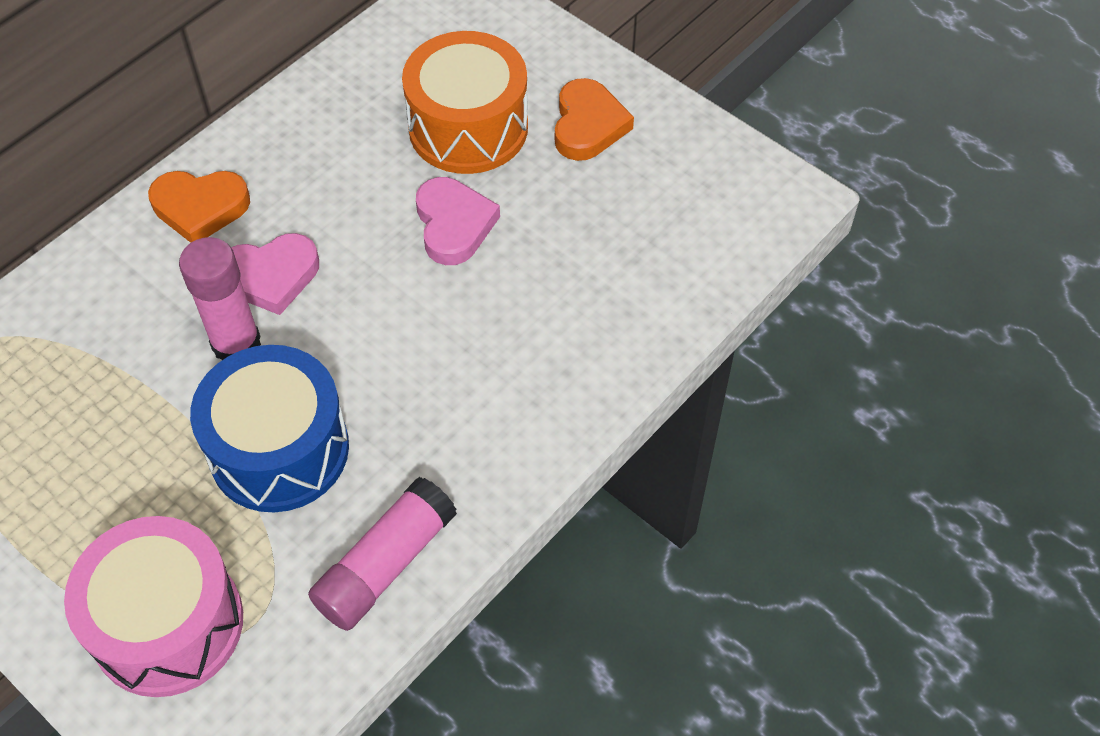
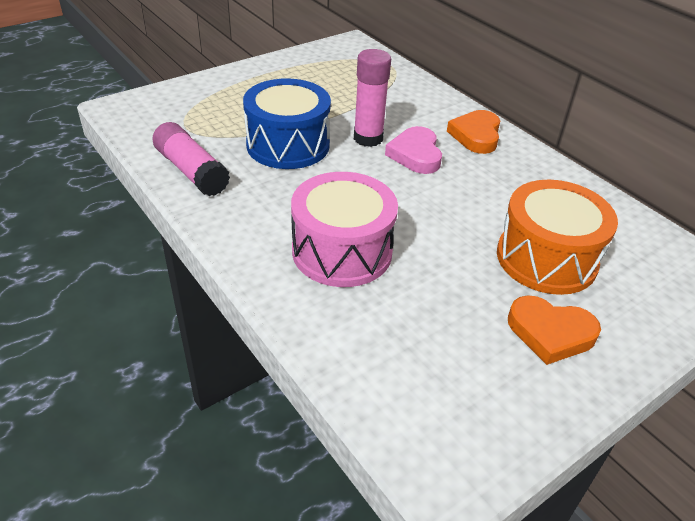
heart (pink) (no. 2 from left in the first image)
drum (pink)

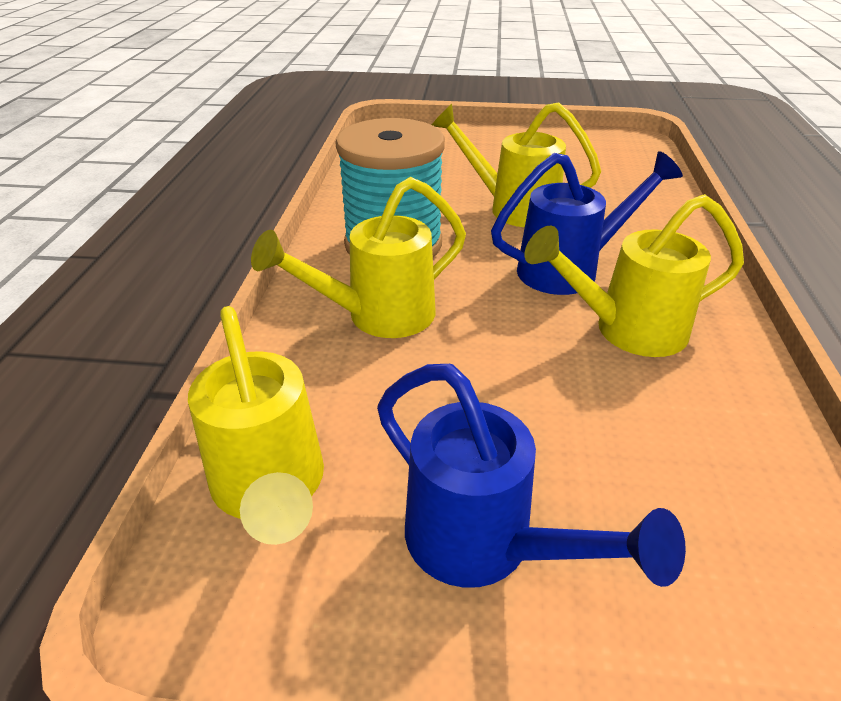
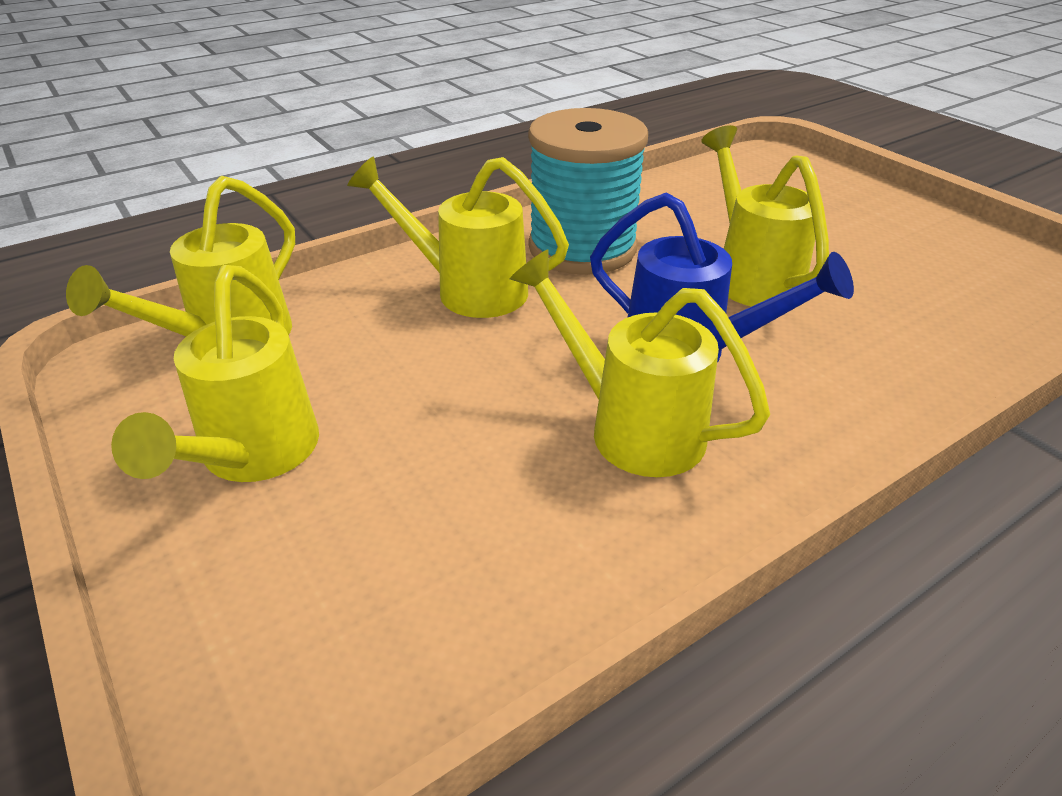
watering can (yellow) (no. 2 from left)

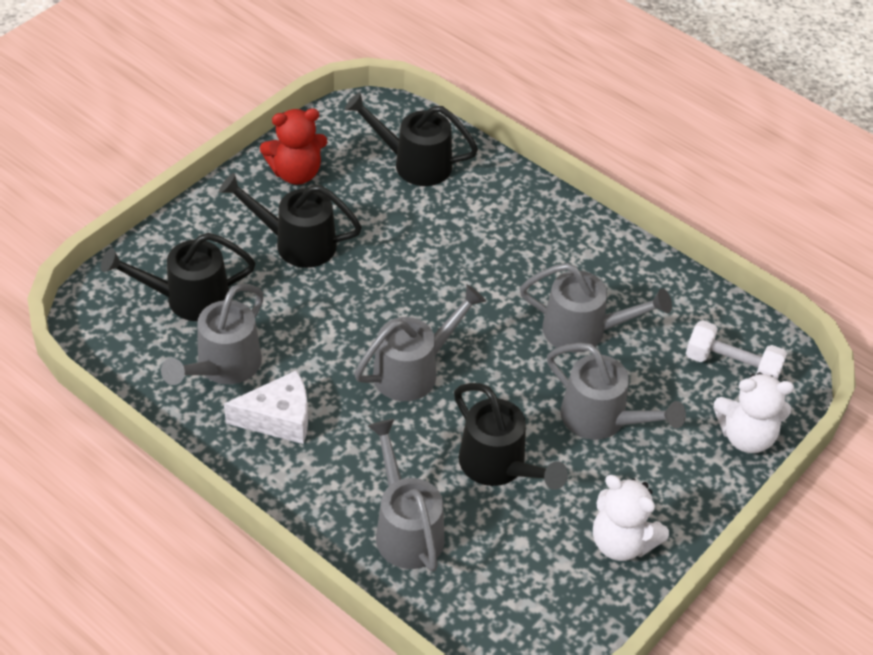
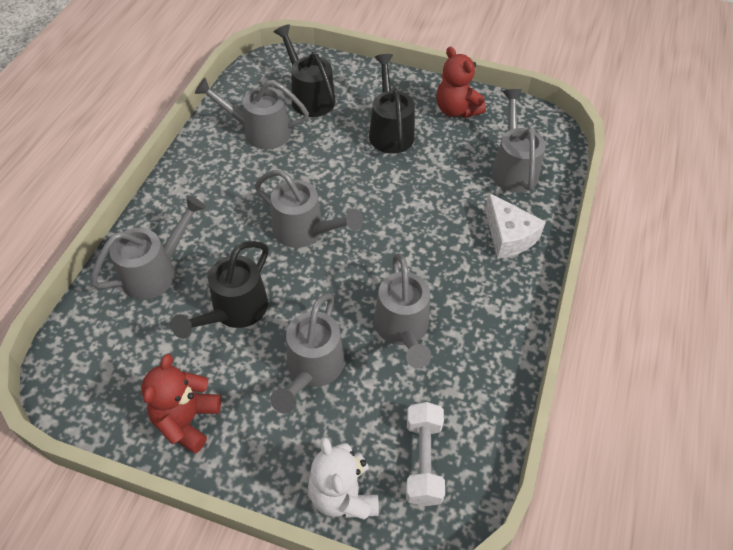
cheese (white)
watering can (grey) (no. 6 from left)
teddy bear (red) (no. 1 from left)

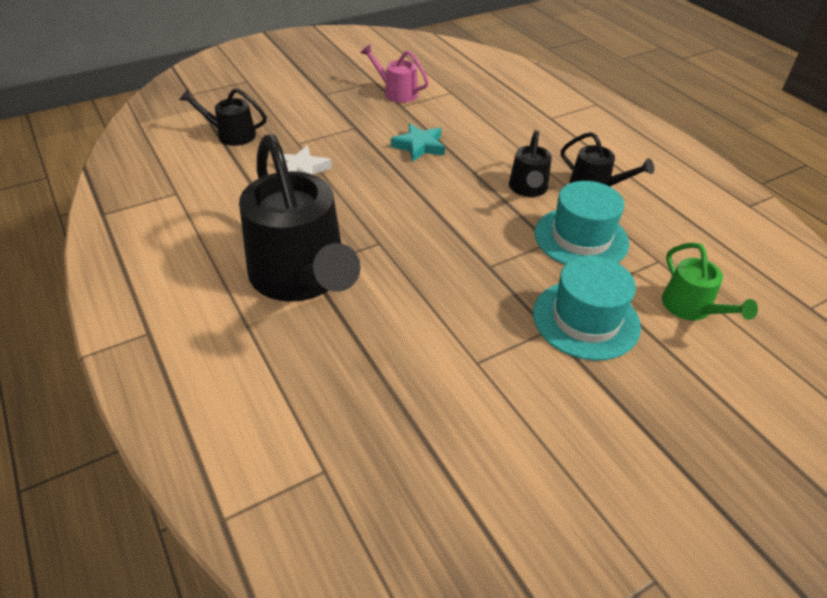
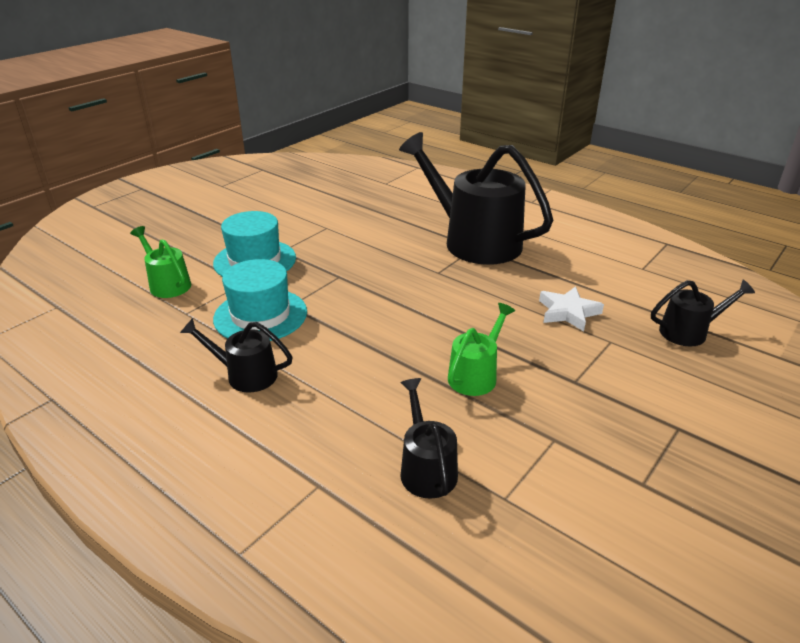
watering can (pink)
watering can (black) (no. 2 from left)
watering can (green) (no. 2 from left)

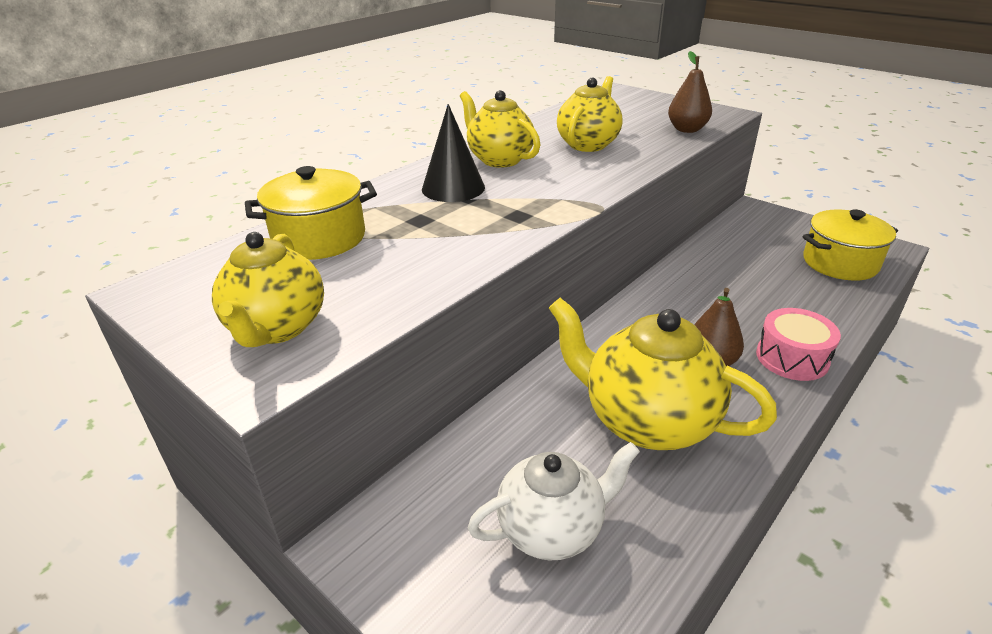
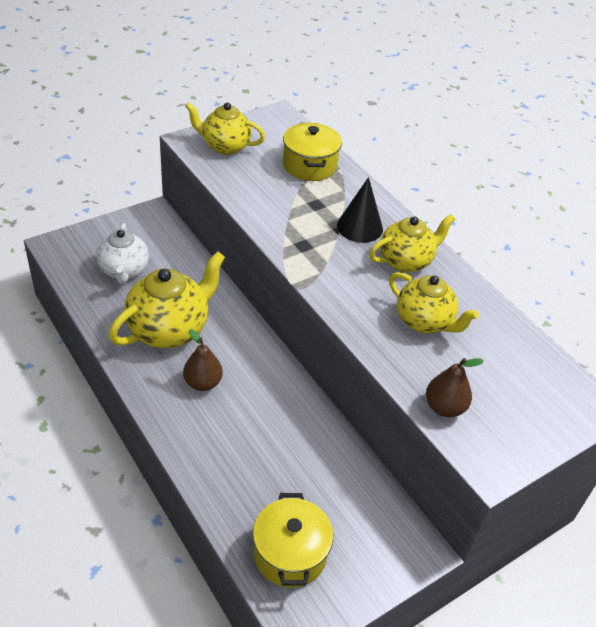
drum (pink)

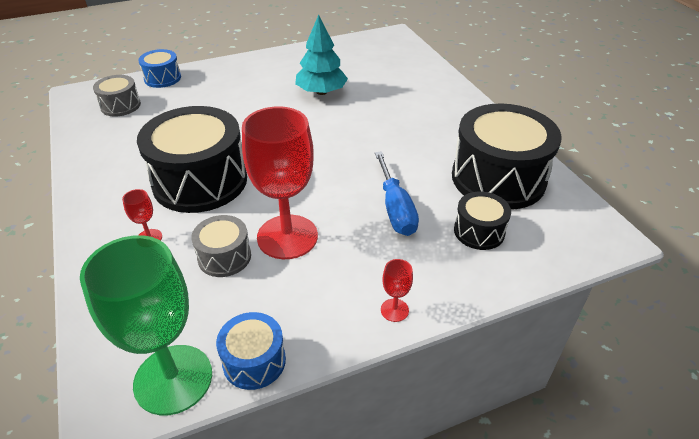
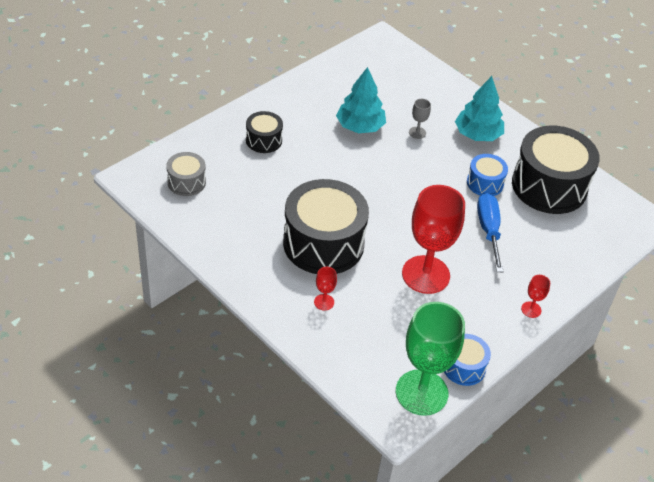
drum (grey) (no. 2 from left in the first image)
goblet (grey)
tree (turquoise) (no. 2 from left)
drum (blue) (no. 2 from left)
drum (black) (no. 1 from left)
screwdriver (blue)

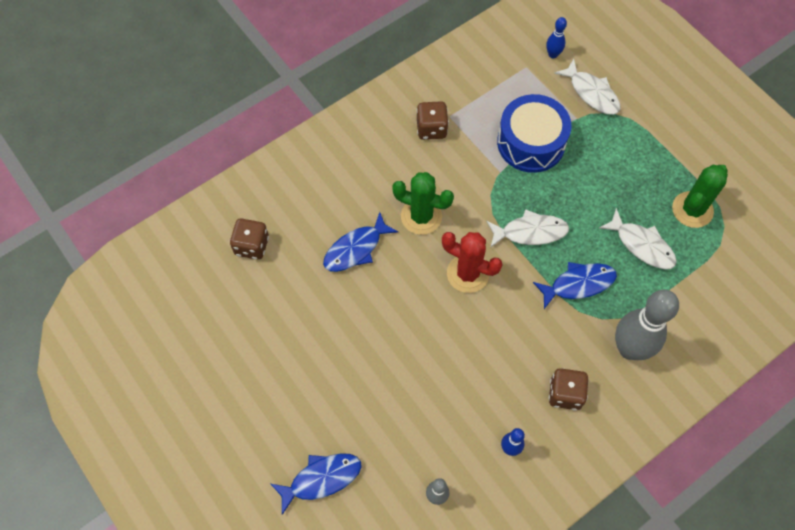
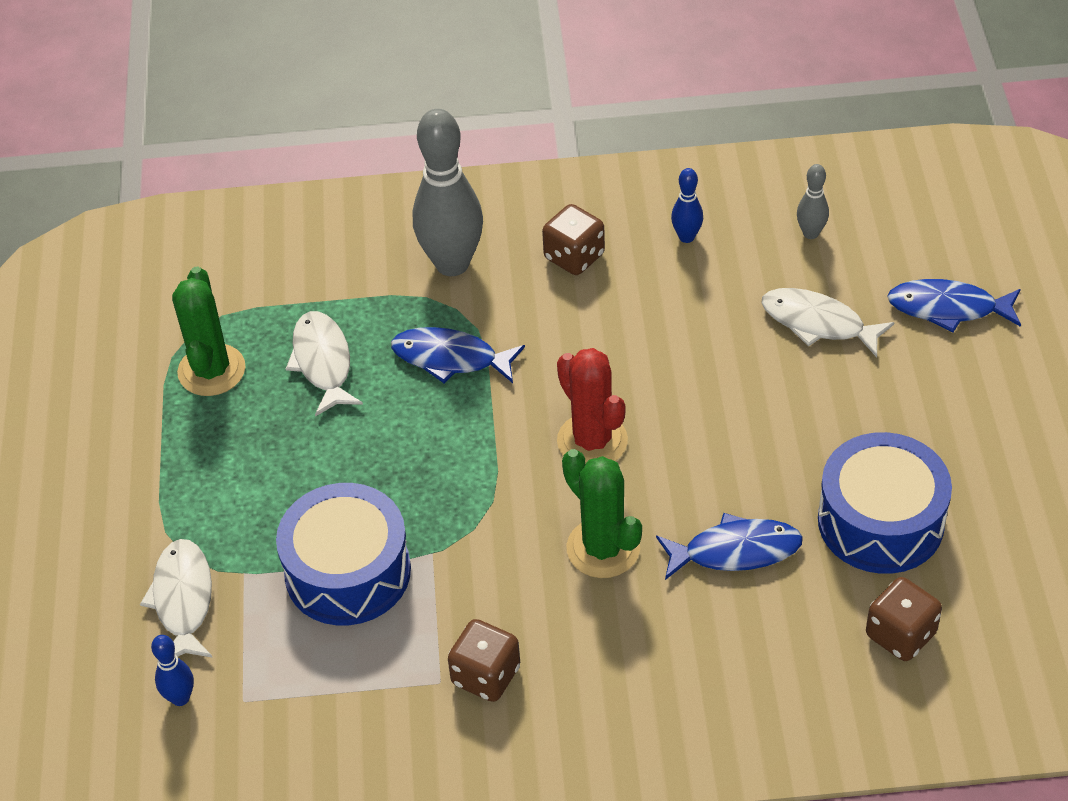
drum (blue) (no. 2 from left)
fish (white) (no. 3 from left)
cactus (green) (no. 1 from left)

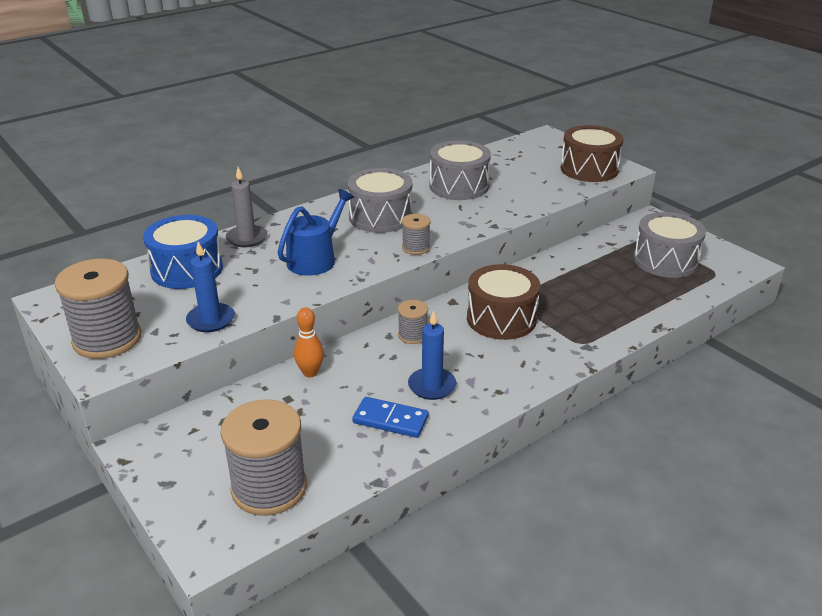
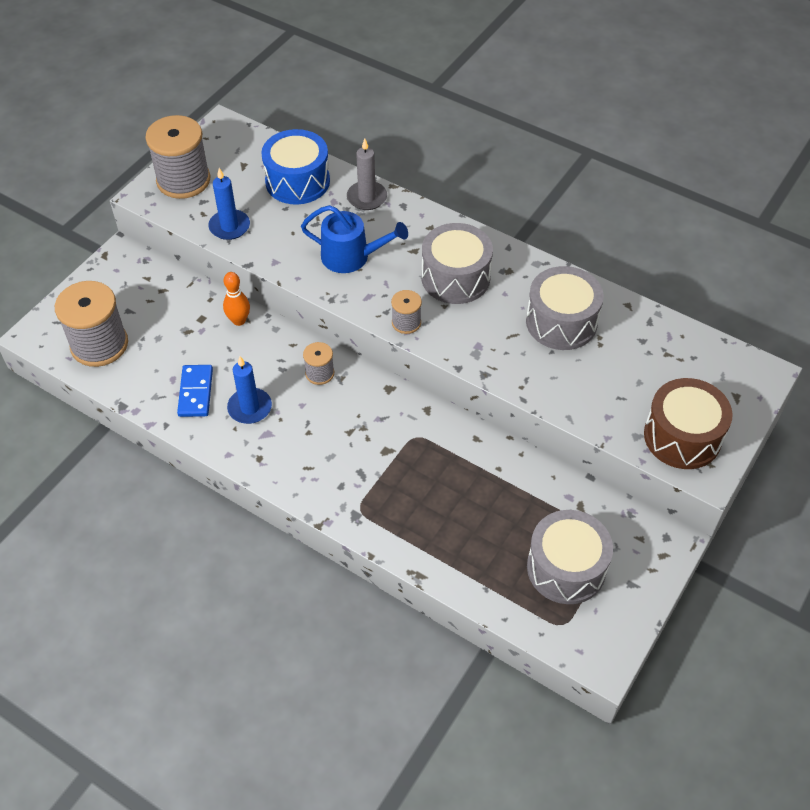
drum (brown) (no. 1 from left in the first image)

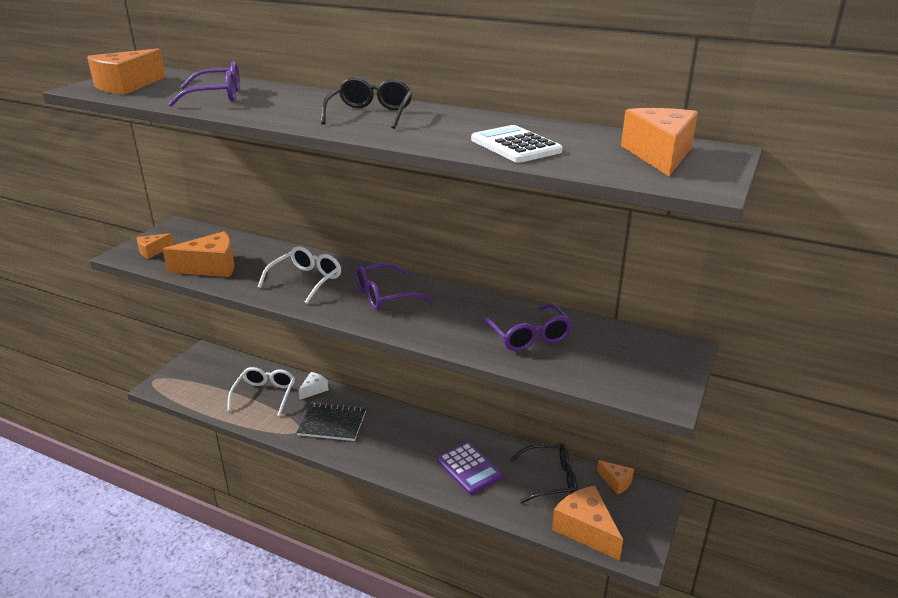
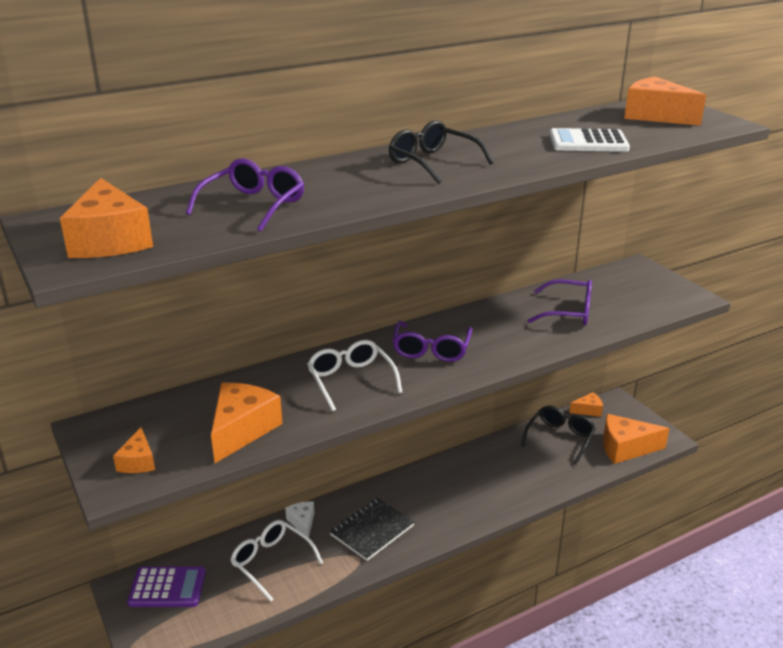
calculator (purple)

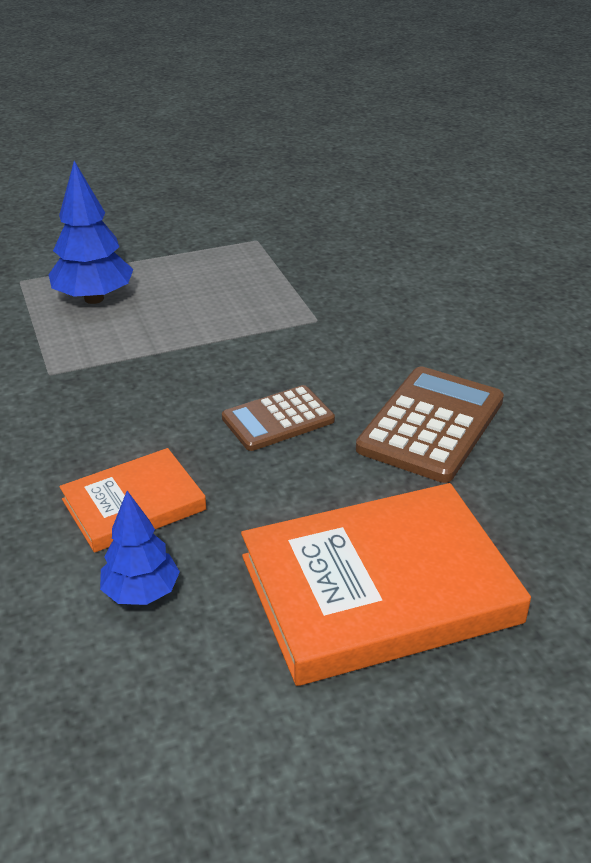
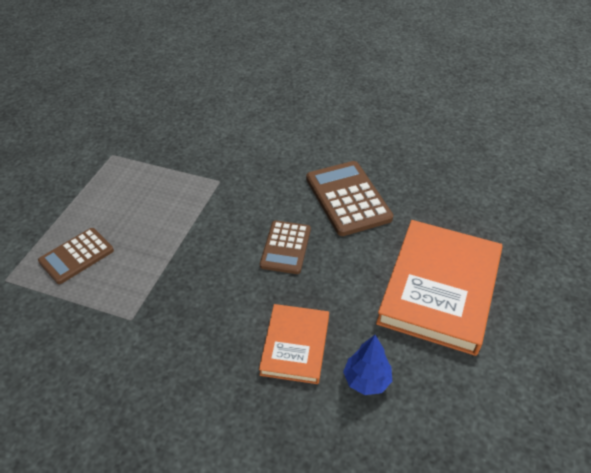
calculator (brown) (no. 1 from left)

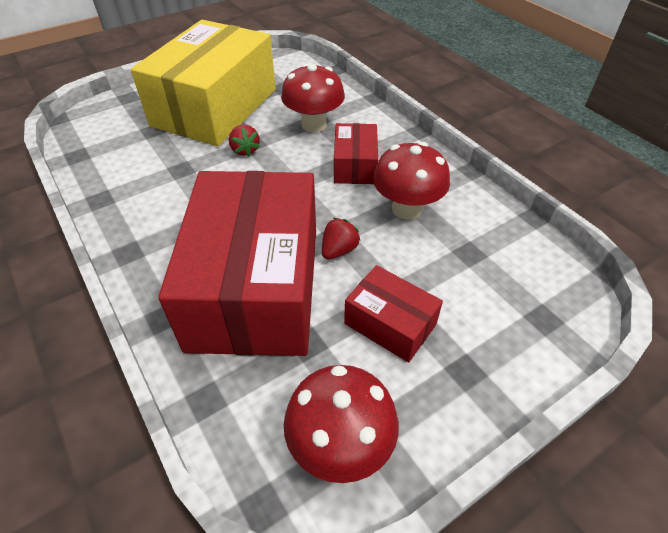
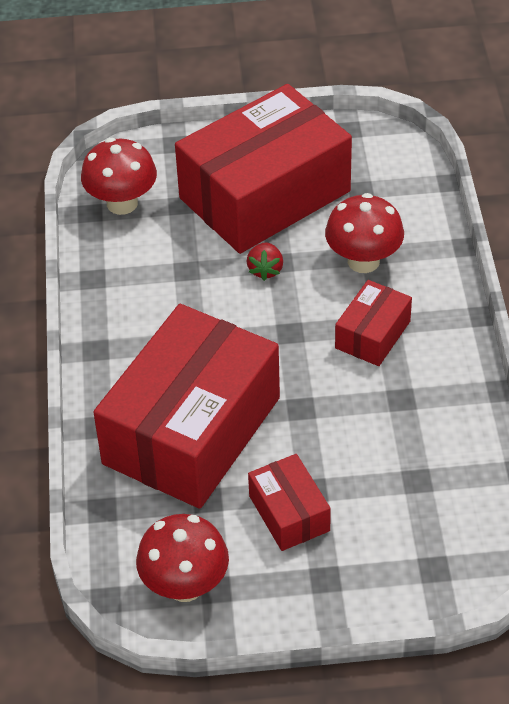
strawberry (red) (no. 2 from left in the first image)
mushroom (red) (no. 1 from left)
box (red) (no. 2 from left)

